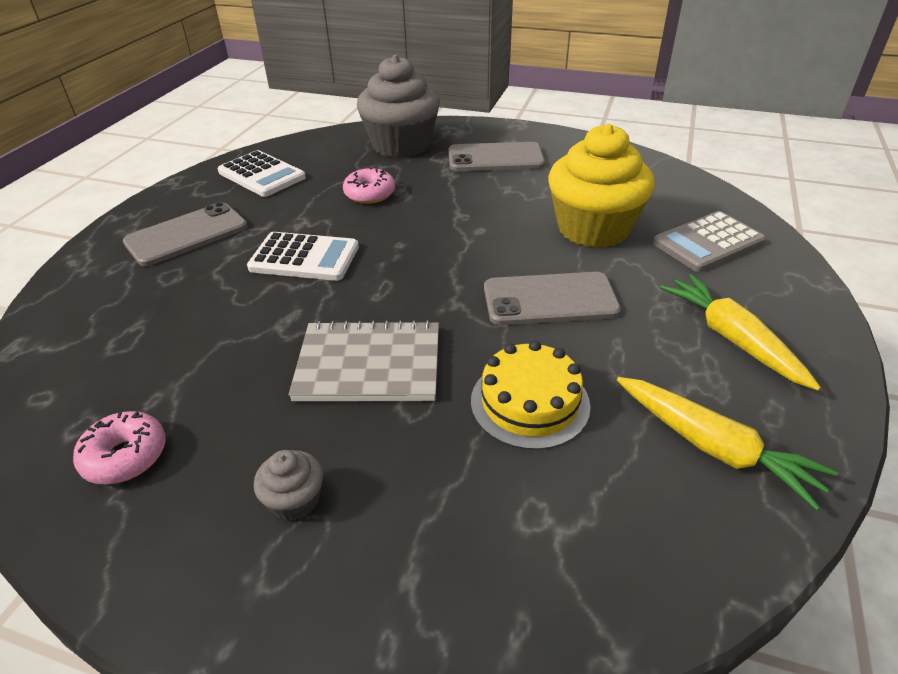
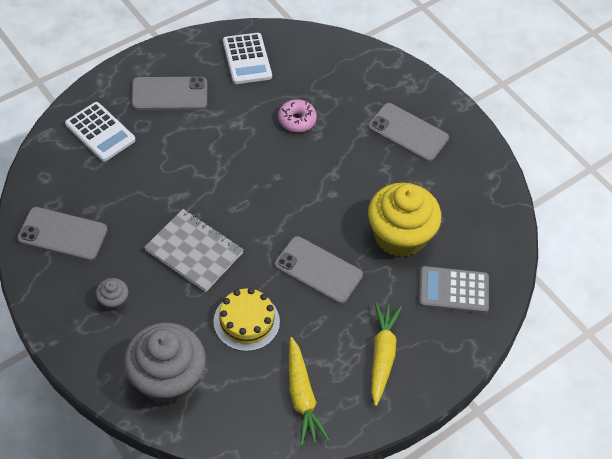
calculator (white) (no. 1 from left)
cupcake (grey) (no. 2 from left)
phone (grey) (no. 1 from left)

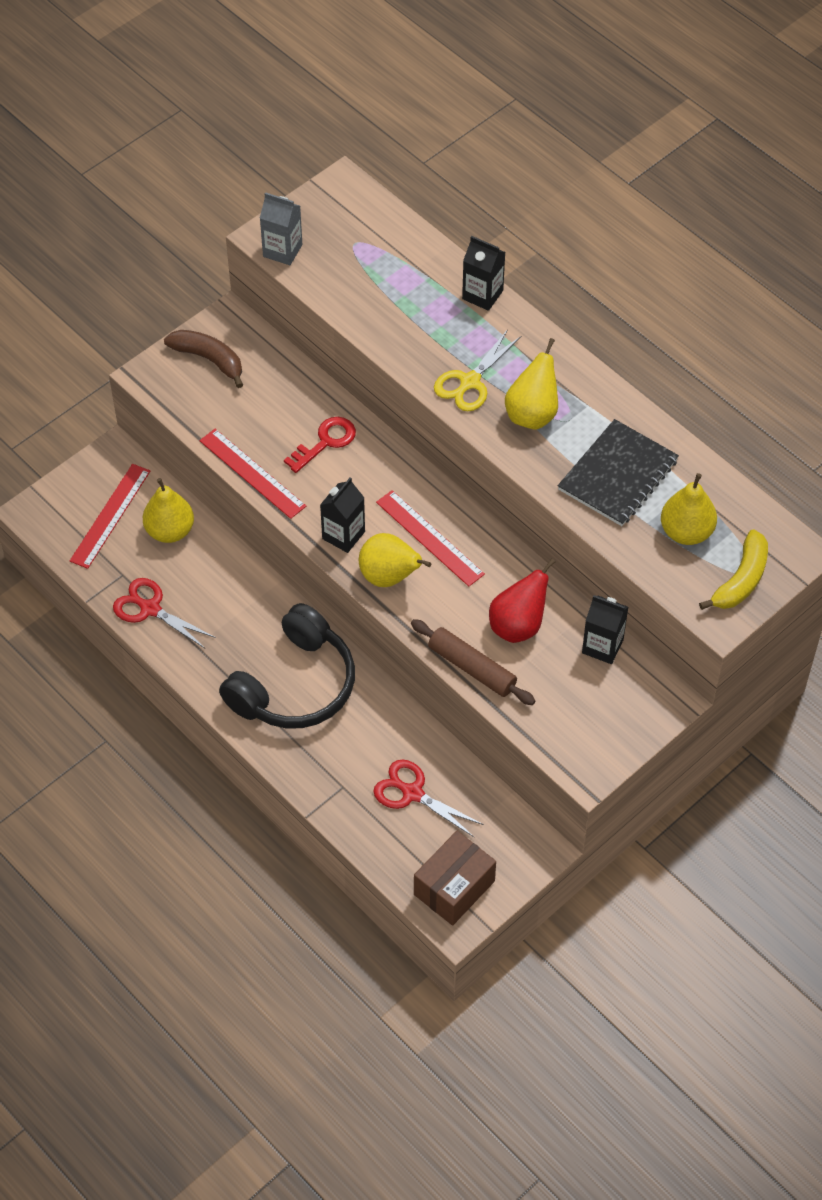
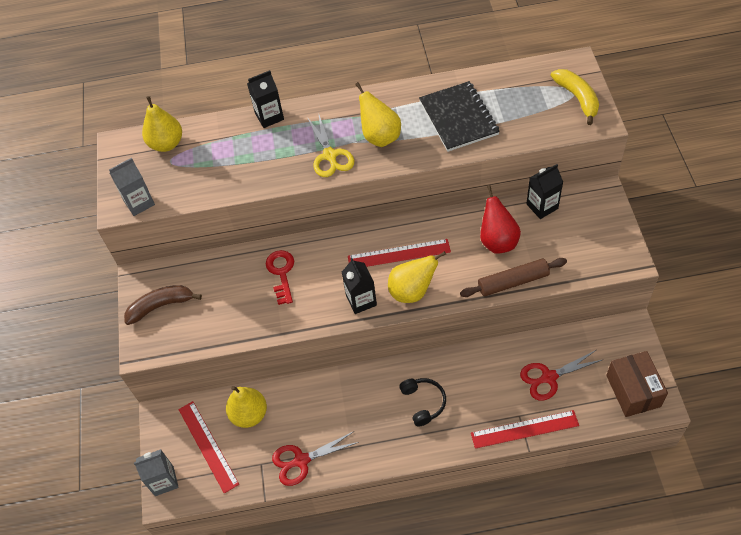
carton (grey) (no. 2 from left)
ruler (red) (no. 3 from left)
pear (yellow) (no. 1 from left)
headphones (black)

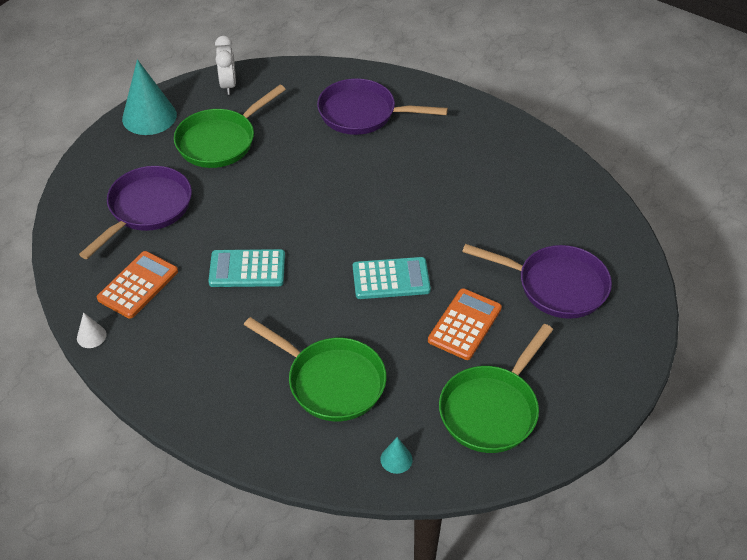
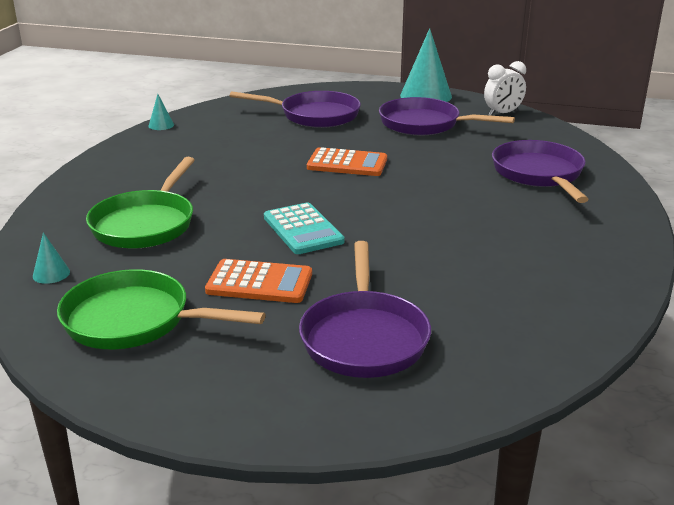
calculator (turquoise) (no. 1 from left in the first image)
calculator (orange) (no. 2 from left)
cone (turquoise) (no. 2 from left)
pan (purple) (no. 3 from left)

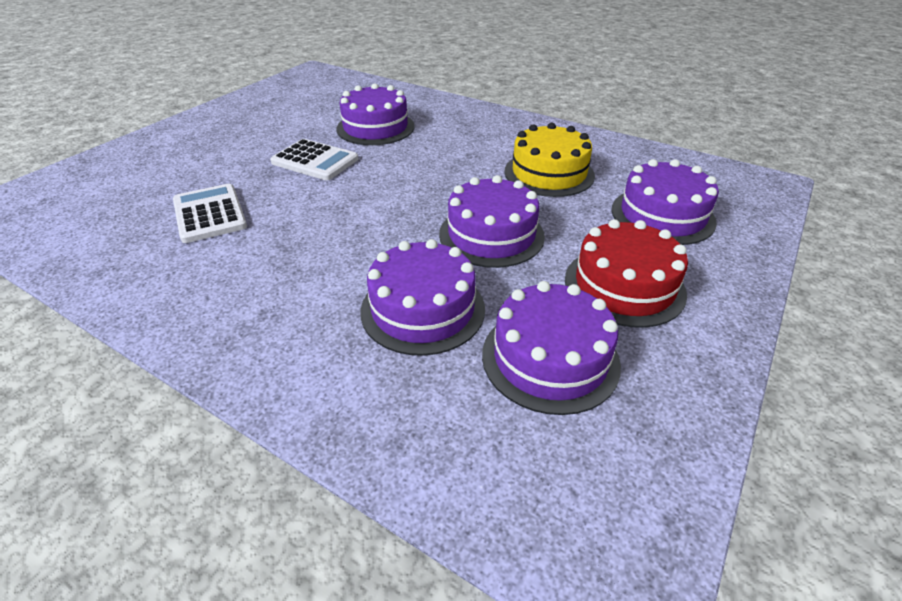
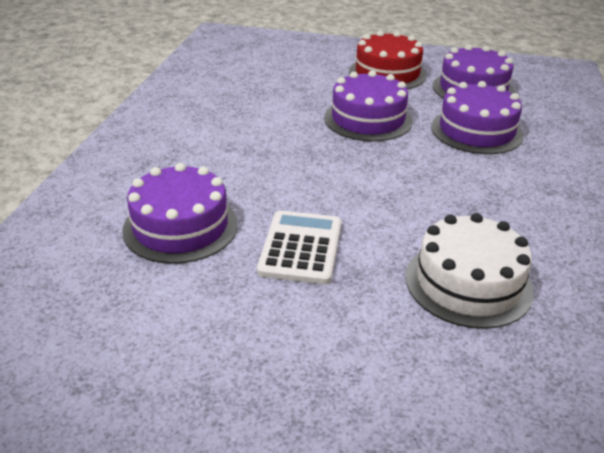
cake (yellow)
cake (purple) (no. 5 from left in the first image)
cake (white)

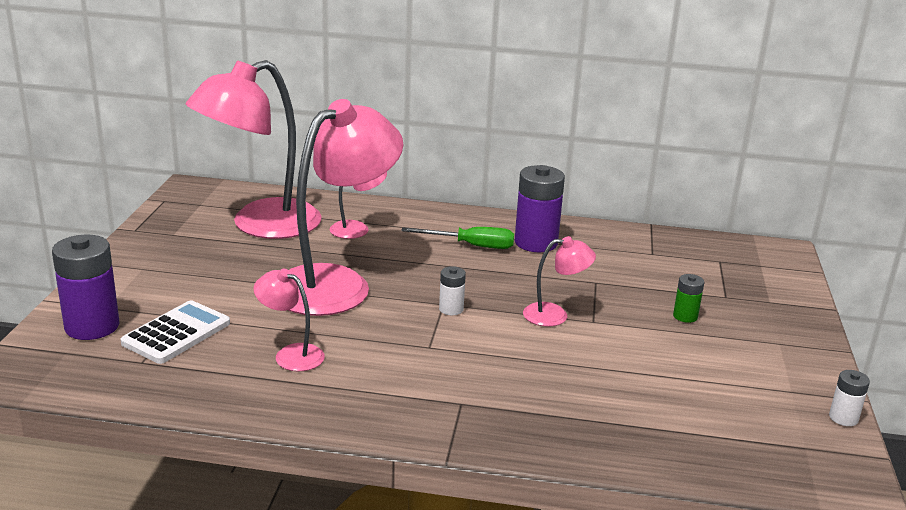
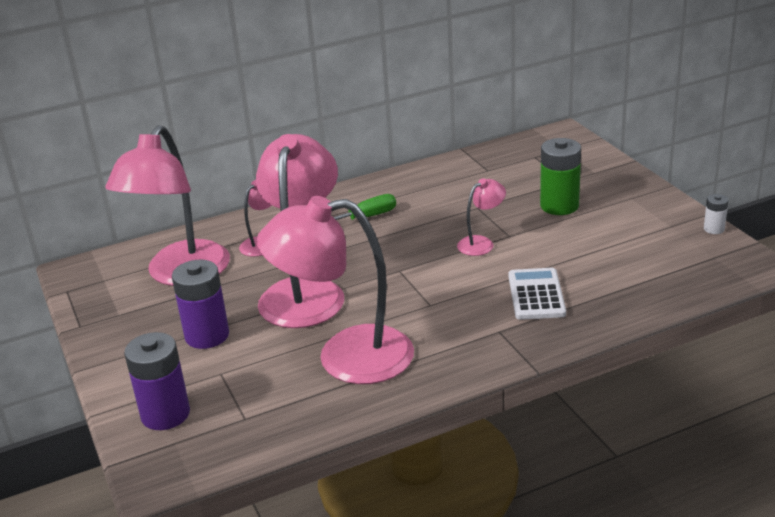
battery (white) (no. 1 from left in the first image)
calculator (white)
battery (purple) (no. 2 from left)
lamp (pink) (no. 4 from left)
battery (green)

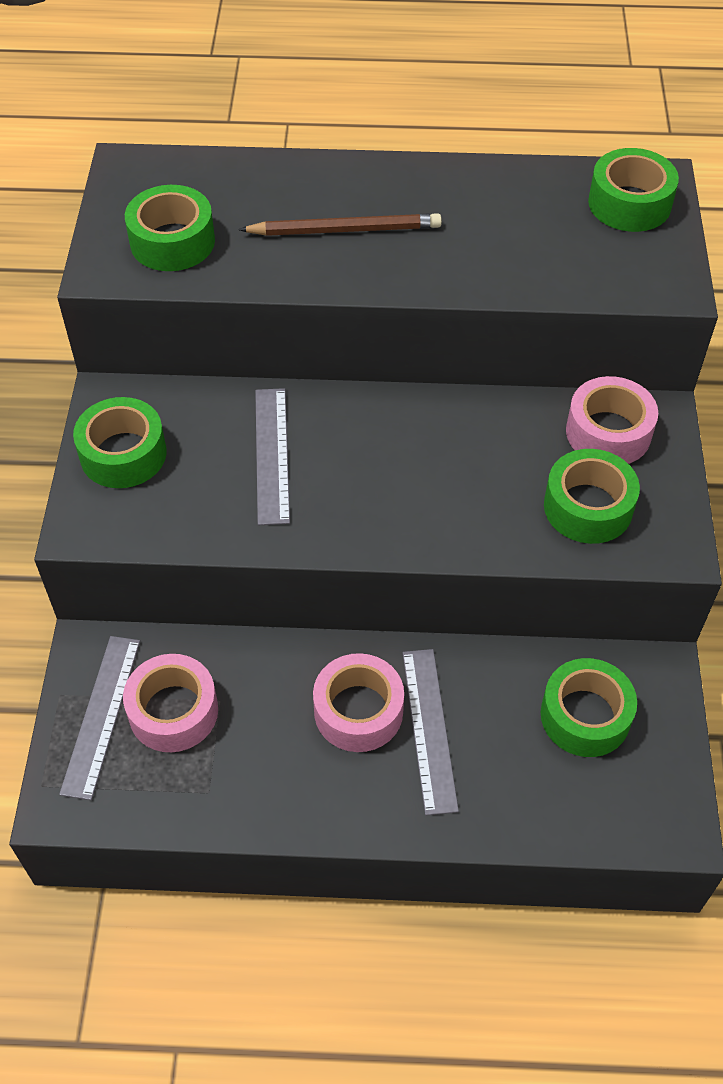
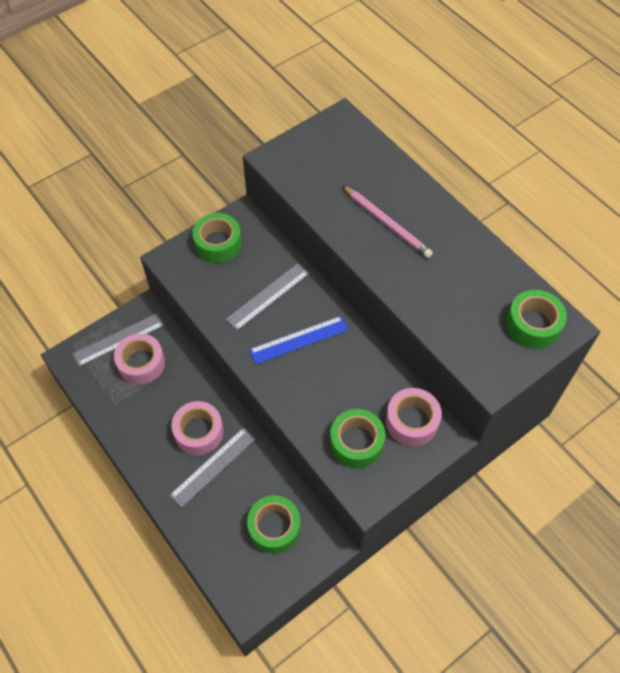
tape (green) (no. 2 from left in the first image)
ruler (blue)
pencil (pink)

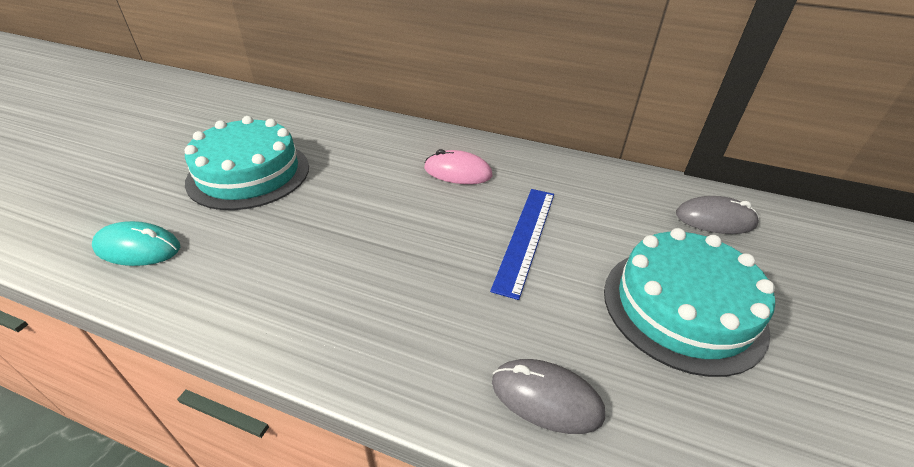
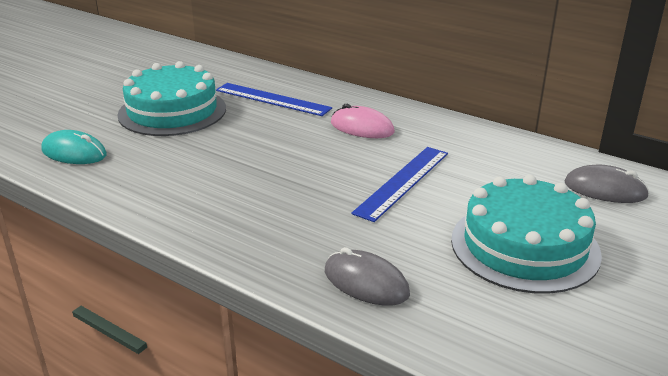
ruler (blue) (no. 1 from left)

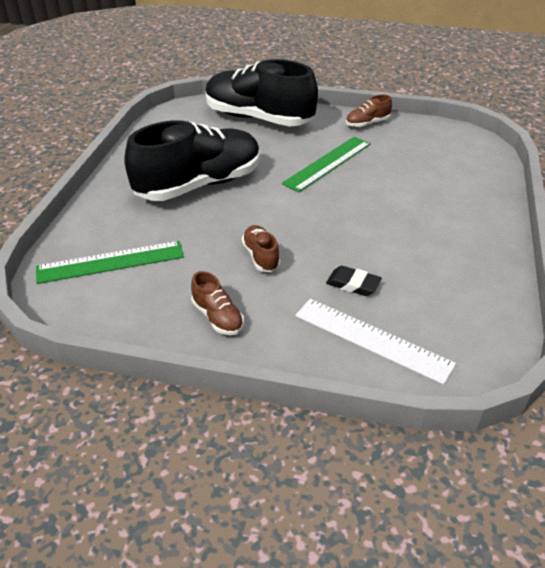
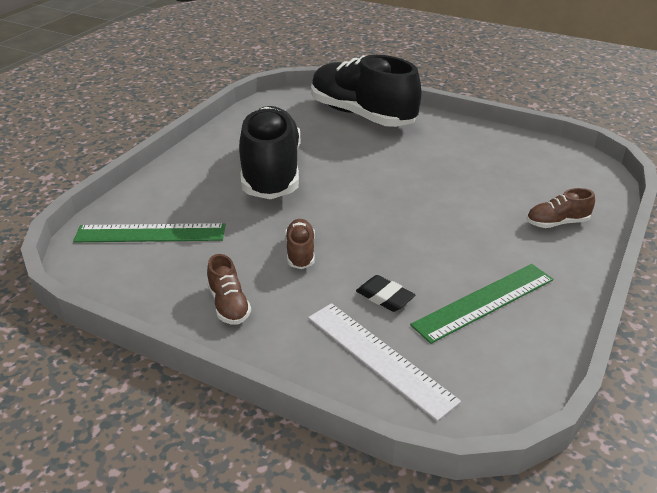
ruler (green) (no. 2 from left)
shoe (brown) (no. 3 from left)
shoe (black) (no. 1 from left)

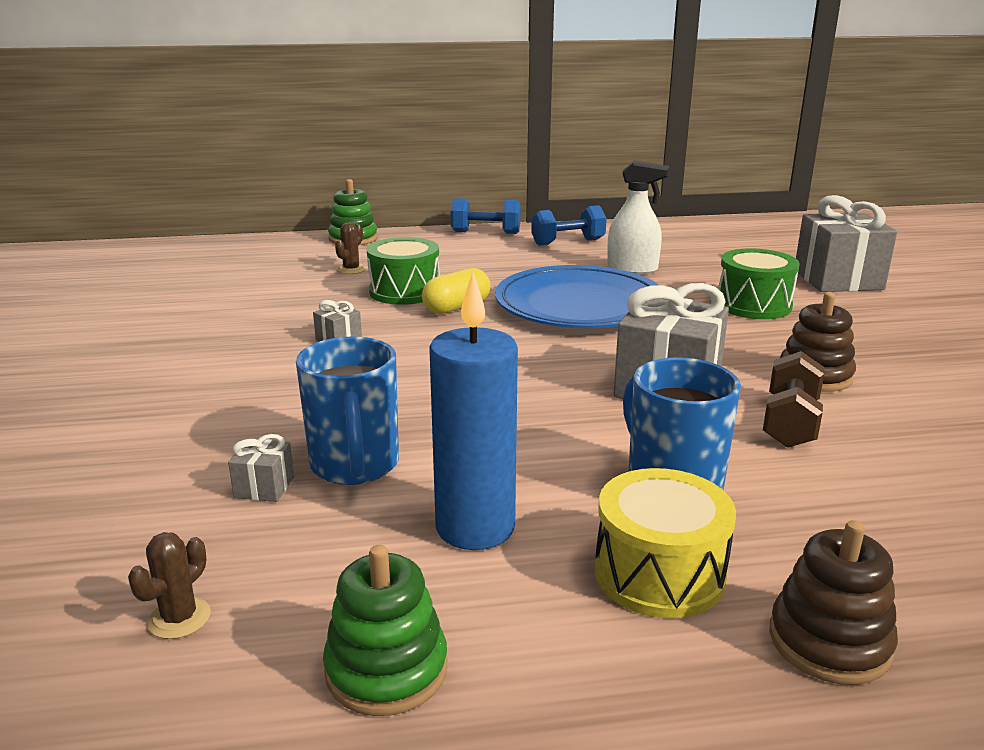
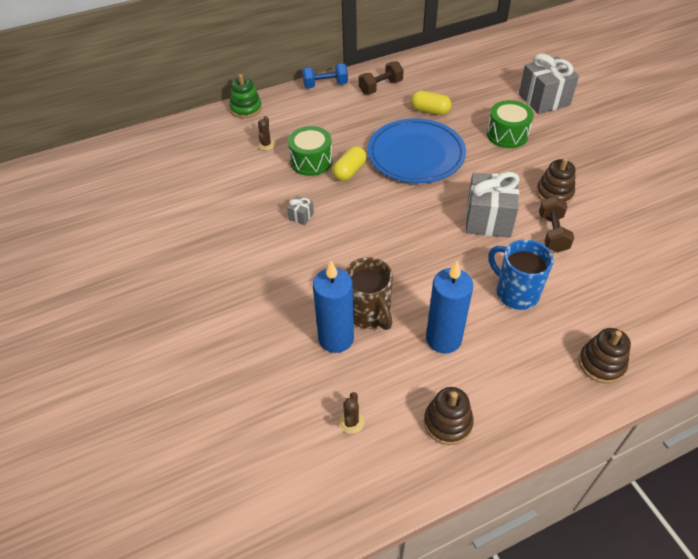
drum (yellow)
candle (blue) (no. 1 from left)
capsule (yellow) (no. 2 from left)
mug (brown)
stacking toy (brown) (no. 1 from left)
dumbbell (brown) (no. 1 from left)

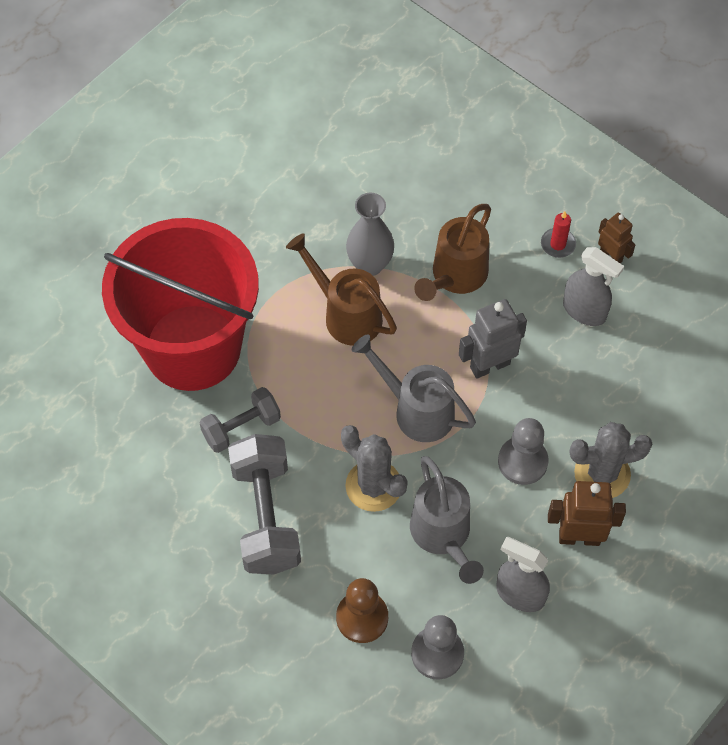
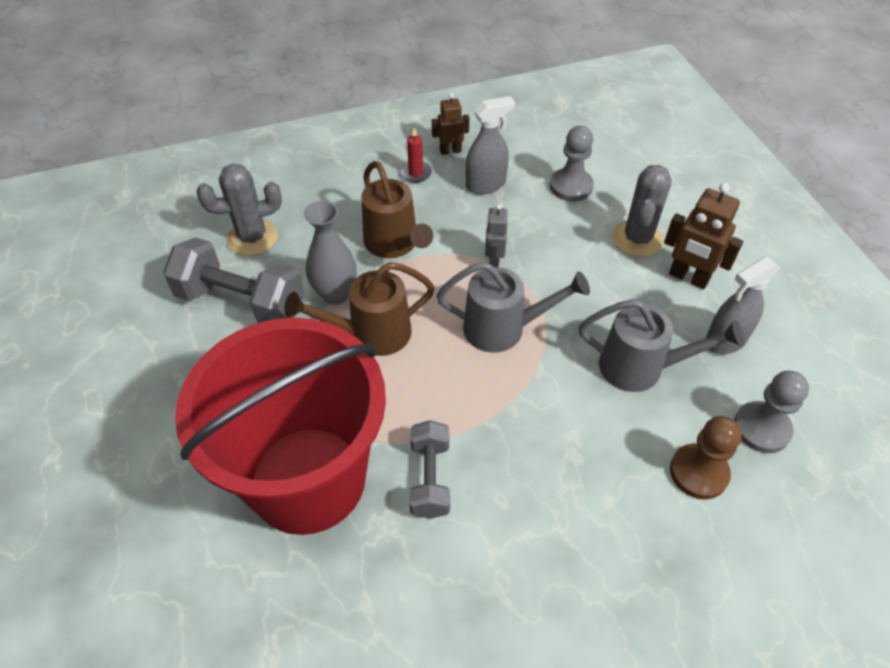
dumbbell (grey) (no. 1 from left)
cactus (grey) (no. 1 from left)
pawn (grey) (no. 1 from left)
watering can (grey) (no. 1 from left)
robot (brown) (no. 2 from left)
robot (grey)

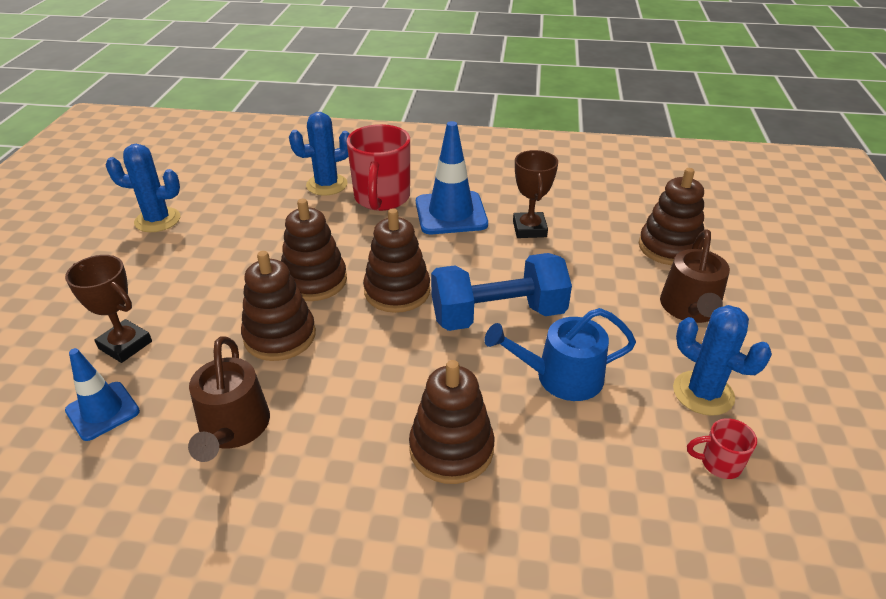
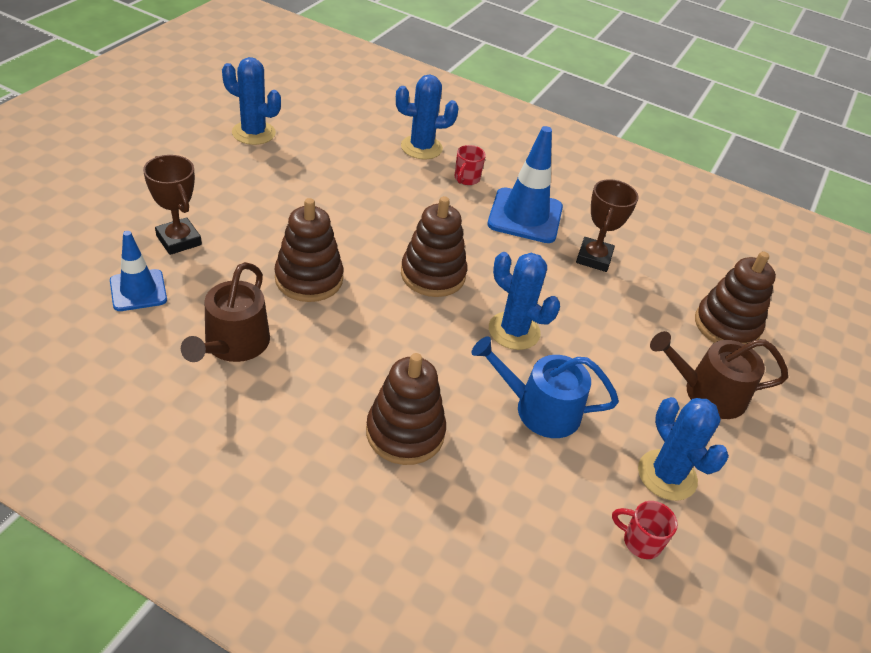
stacking toy (brown) (no. 2 from left in the first image)
cactus (blue) (no. 3 from left)
watering can (brown) (no. 2 from left)
mug (red) (no. 1 from left)

